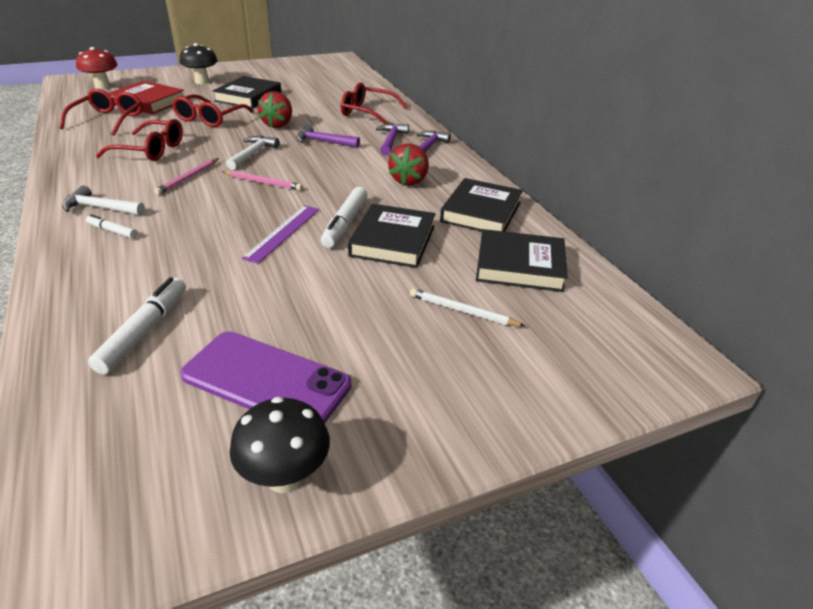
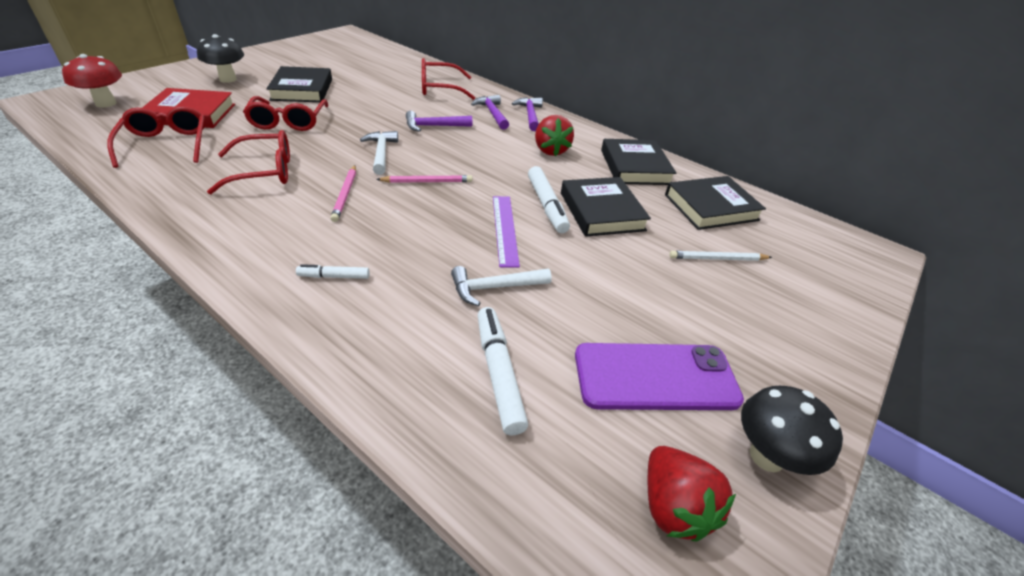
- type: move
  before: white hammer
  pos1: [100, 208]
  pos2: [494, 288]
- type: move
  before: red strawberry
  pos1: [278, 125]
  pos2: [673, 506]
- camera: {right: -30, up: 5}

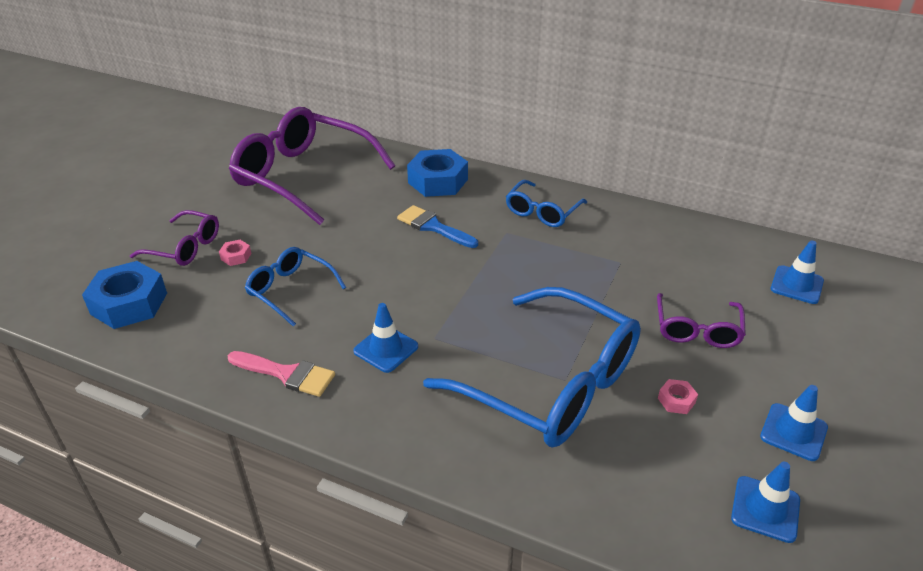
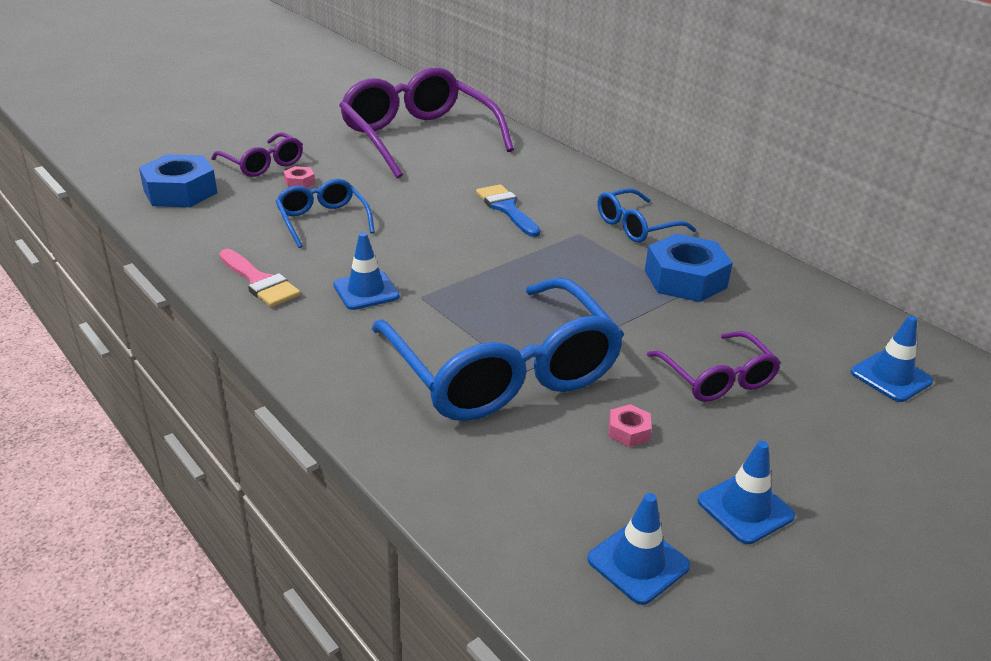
- type: move
  before: blue nut
  pos1: [438, 181]
  pos2: [685, 279]
- type: rotate
  before: purple glasses
  pos1: [697, 329]
  pos2: [717, 378]
  turn: -60
- camera: {right: 25, up: -5}

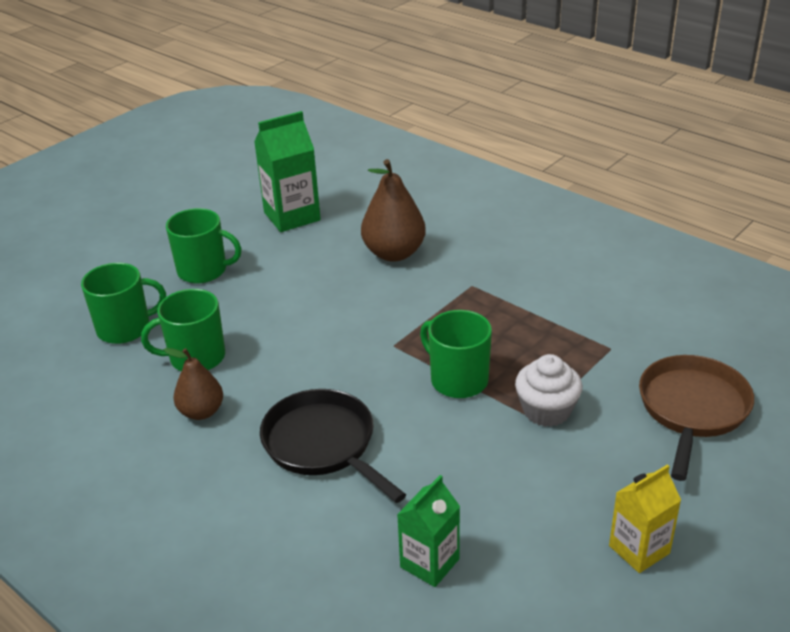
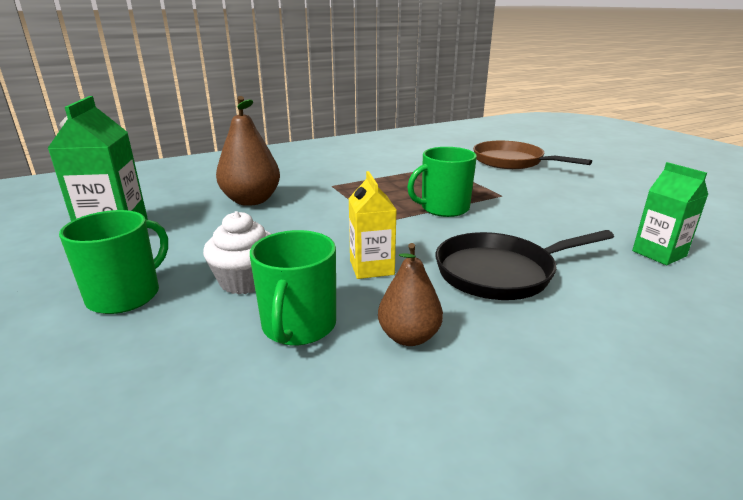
- type: delete
  before: green mug
  pos1: [125, 328]
- type: move
  before: white cupcake
  pos1: [546, 410]
  pos2: [245, 281]
- type: move
  before: yellow carton
  pos1: [639, 549]
  pos2: [371, 267]
- camera: {right: -70, up: -10}

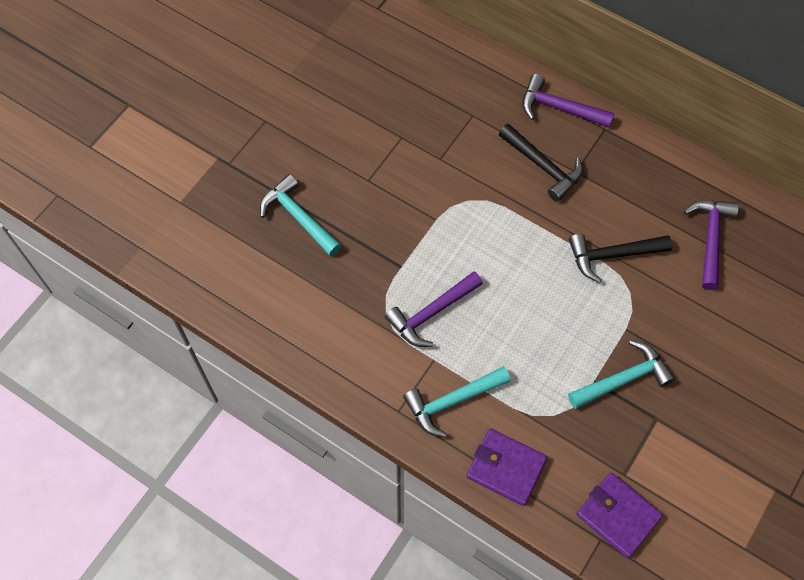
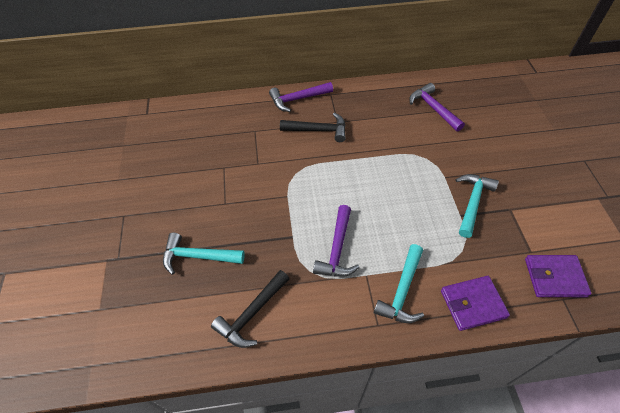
- type: move
  before: black hammer
  pos1: [612, 255]
  pos2: [252, 314]
- camera: {right: -40, up: -10}

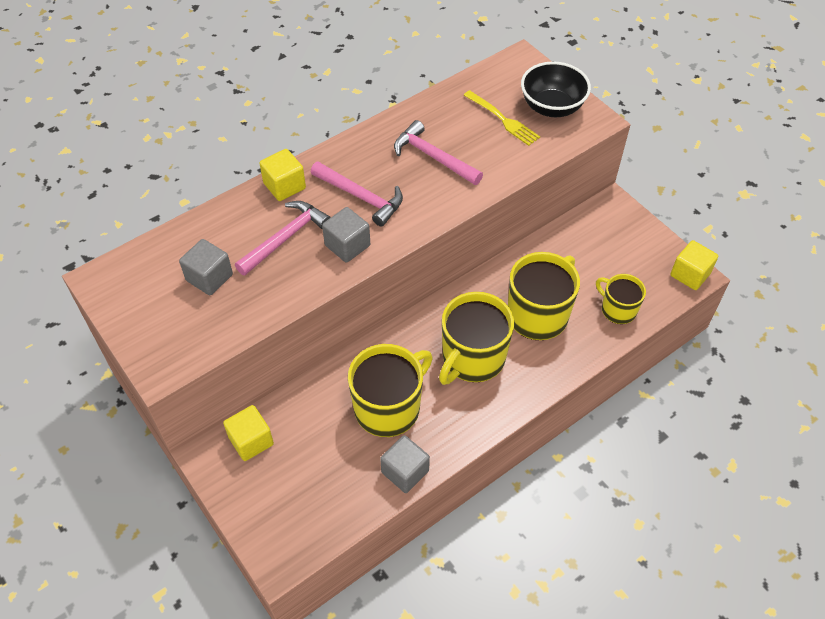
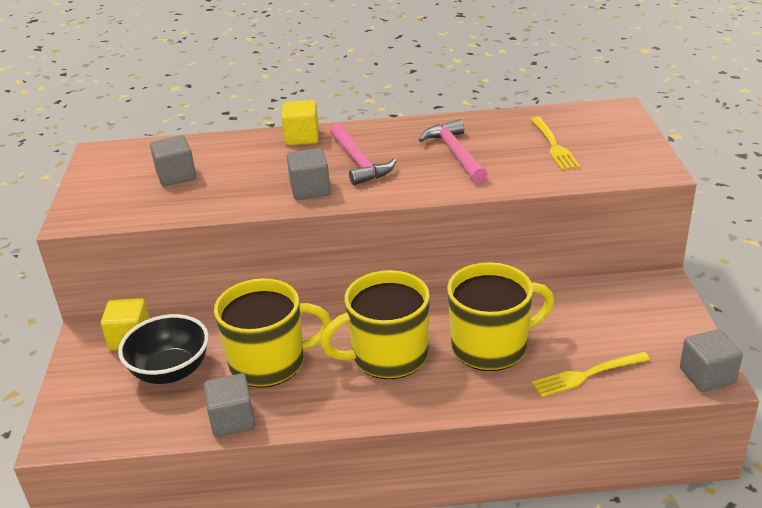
- type: delete
  before: pink hammer
  pos1: [286, 238]
- type: move
  before: black bowl
  pos1: [552, 107]
  pos2: [170, 371]
- type: replace
  before: yellow mug
  after: yellow fork
  pos1: [618, 309]
  pos2: [587, 375]
- type: recolor
  before: yellow cube
  after: grey cube
  pos1: [690, 274]
  pos2: [707, 376]
- camera: {right: 35, up: -20}

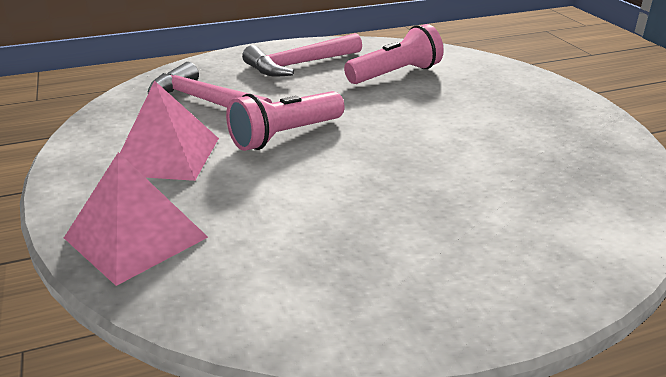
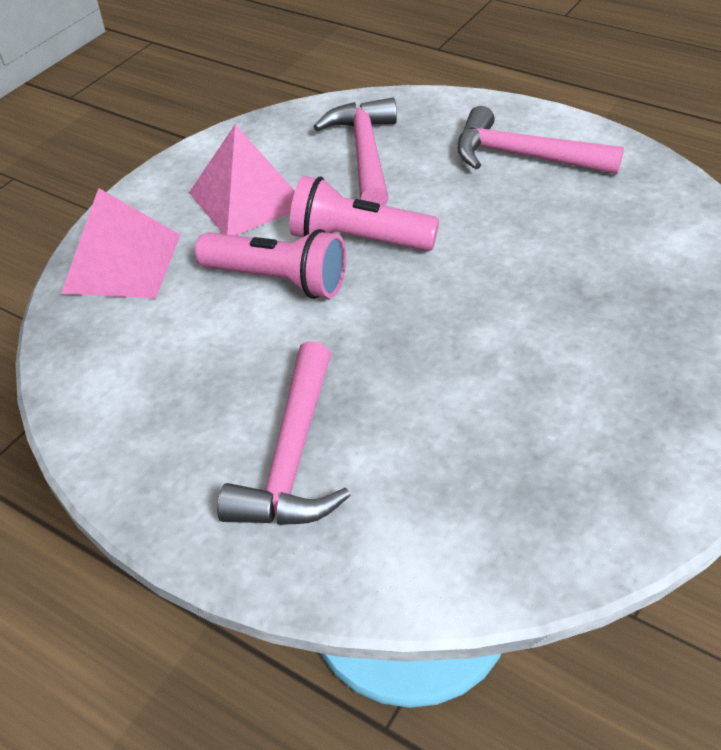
- type: insert
  after: pink hammer
  pos2: [293, 457]
- type: move
  before: pink flashlight
  pos1: [395, 74]
  pos2: [278, 280]
- camera: {right: 55, up: 15}

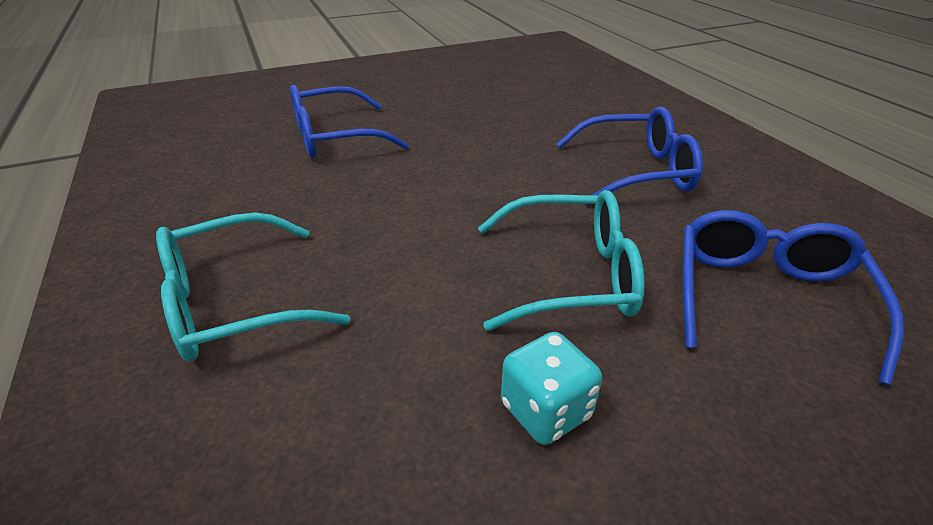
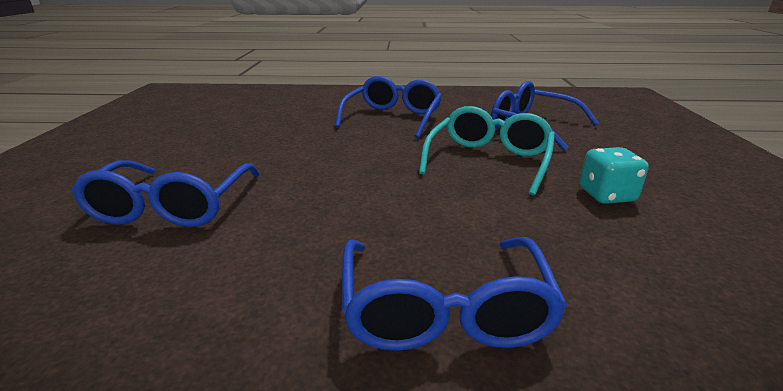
- type: recolor
  before: turquoise glasses
  after: blue glasses
  pos1: [233, 303]
  pos2: [444, 310]
- camera: {right: -65, up: -10}

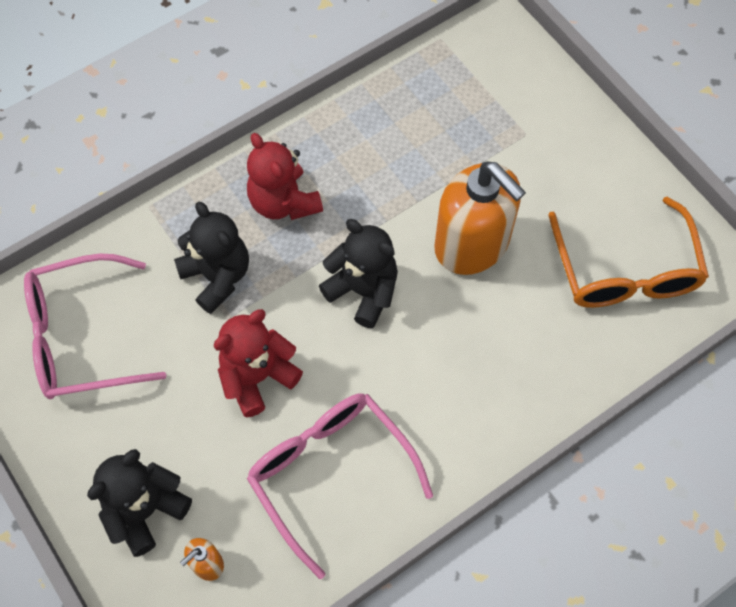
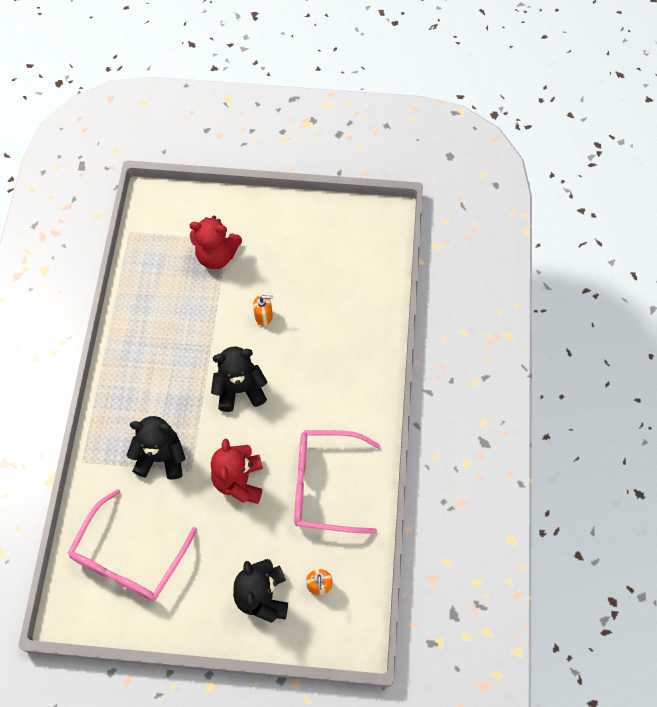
- type: delete
  before: orange glasses
  pos1: [625, 271]
- type: move
  before: red teddy bear
  pos1: [283, 202]
  pos2: [217, 256]
- type: resize
  before: orange soap dispenser
  pos1: [472, 244]
  pos2: [264, 316]
  scale: 0.4
- camera: {right: -50, up: 0}

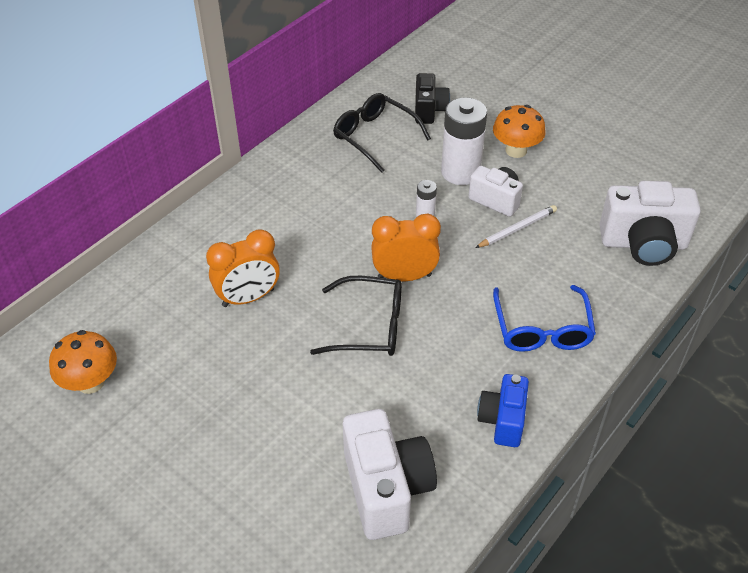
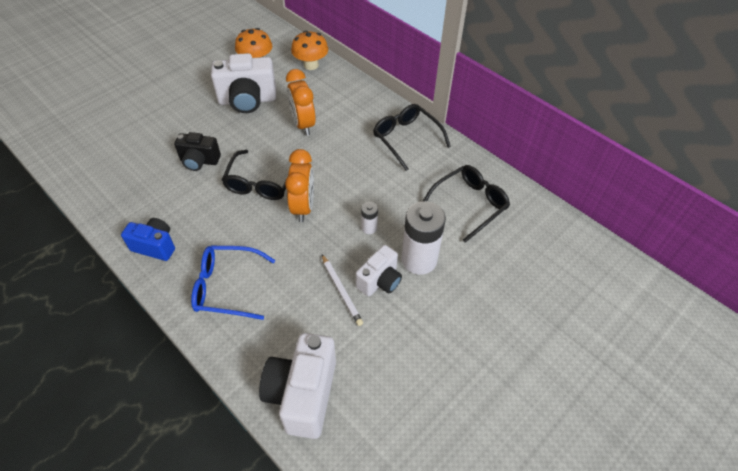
- type: insert
  after: black glasses
  pos2: [406, 139]
- type: move
  before: white camera
  pos1: [386, 489]
  pos2: [247, 101]
- type: move
  before: black camera
  pos1: [429, 110]
  pos2: [199, 161]
- type: move
  before: orange mushroom
  pos1: [516, 150]
  pos2: [311, 65]
- camera: {right: 95, up: 5}

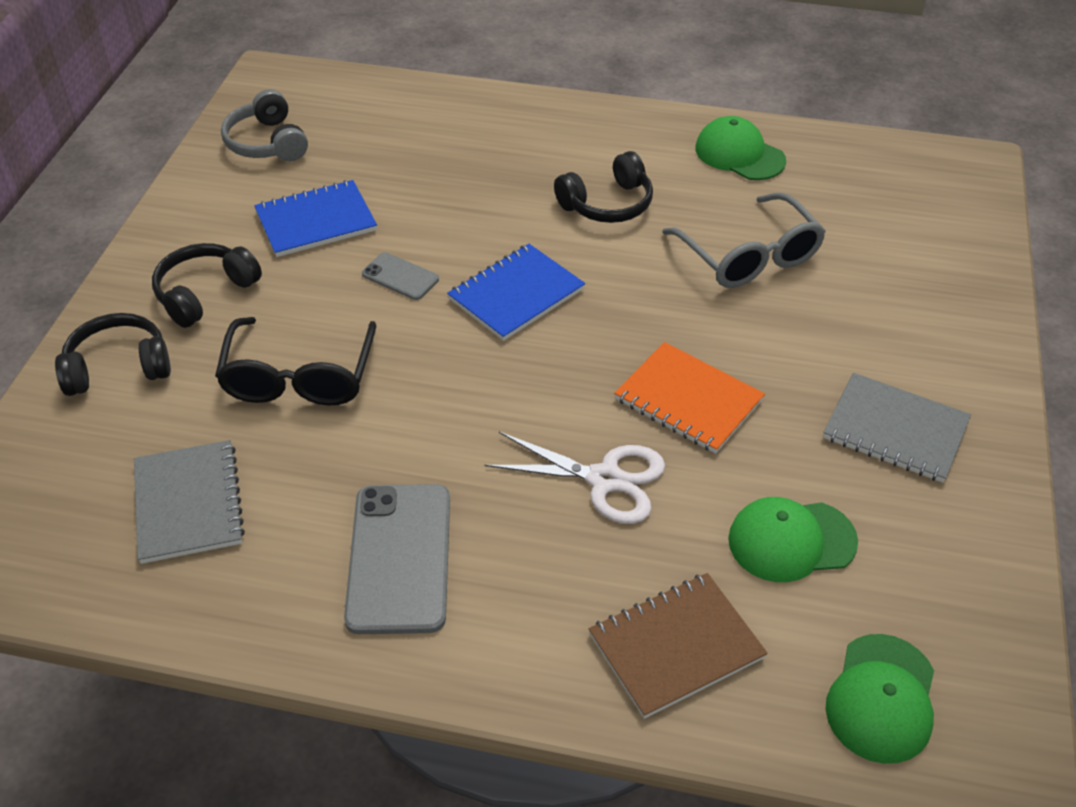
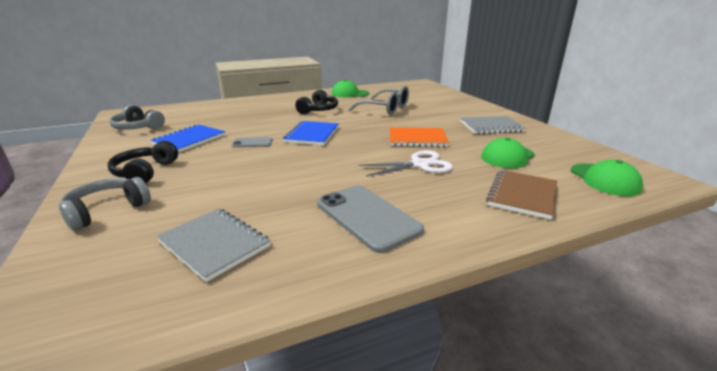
- type: delete
  before: black glasses
  pos1: [299, 377]
- type: recolor
  before: black headphones
  after: grey headphones
  pos1: [118, 367]
  pos2: [106, 210]
- camera: {right: -35, up: -20}

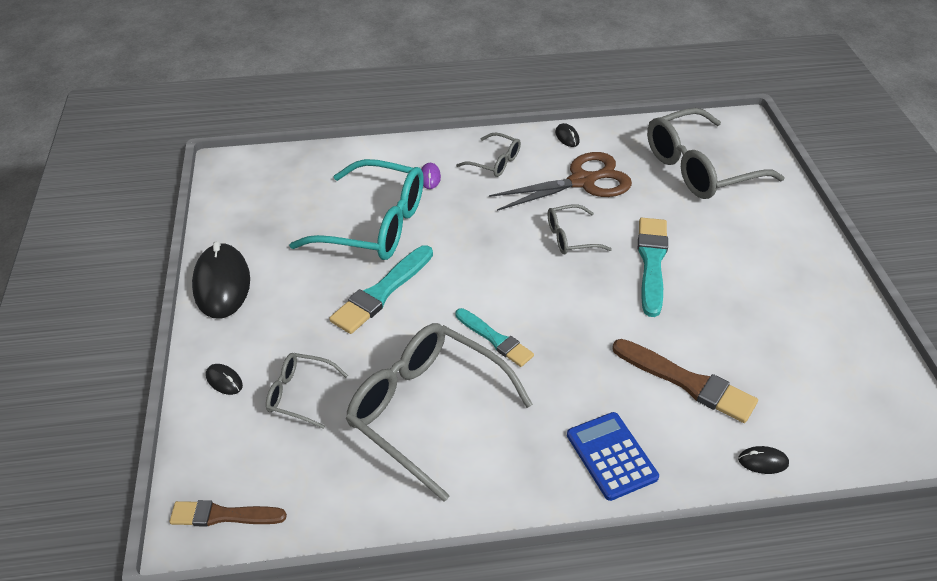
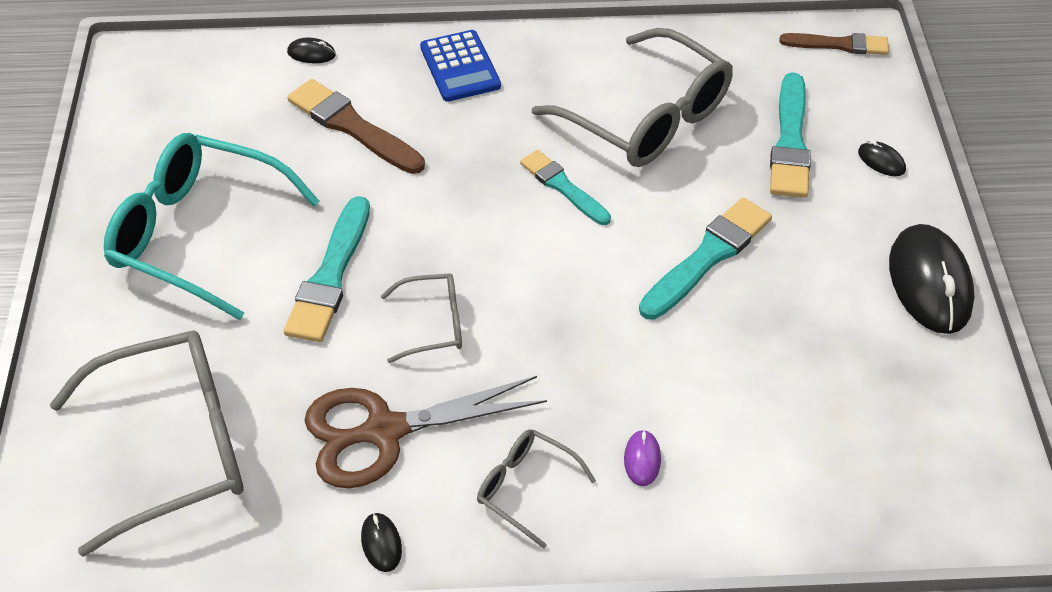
- type: move
  before: turquoise glasses
  pos1: [375, 225]
  pos2: [198, 234]
- type: replace
  before: grey glasses
  after: turquoise brush
  pos1: [299, 394]
  pos2: [790, 142]
- camera: {right: -175, up: 5}

